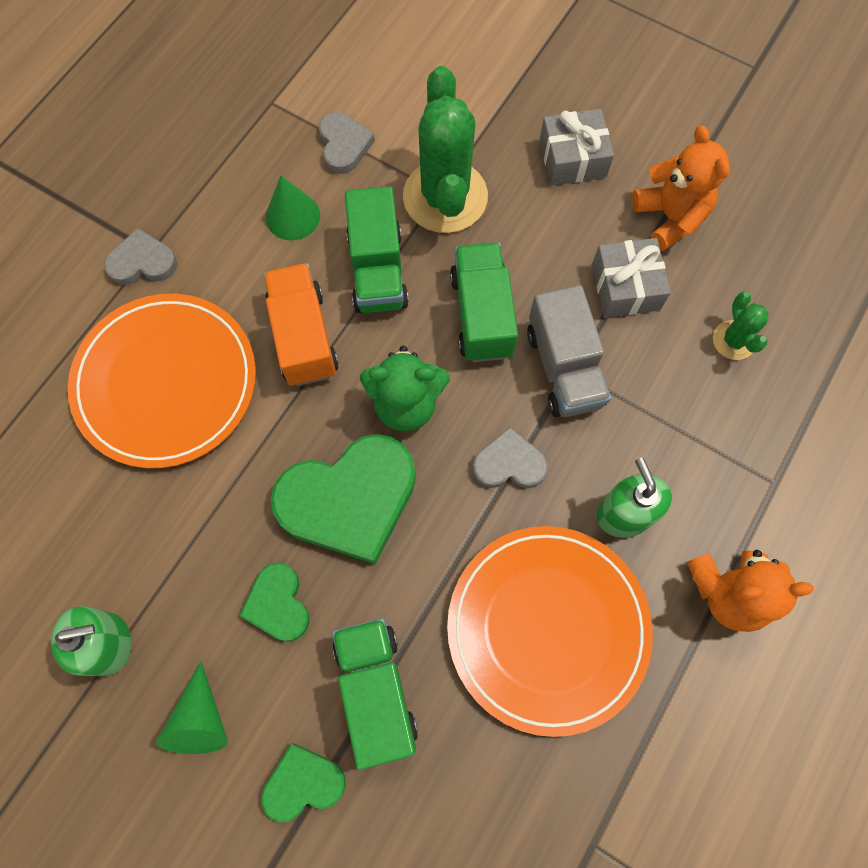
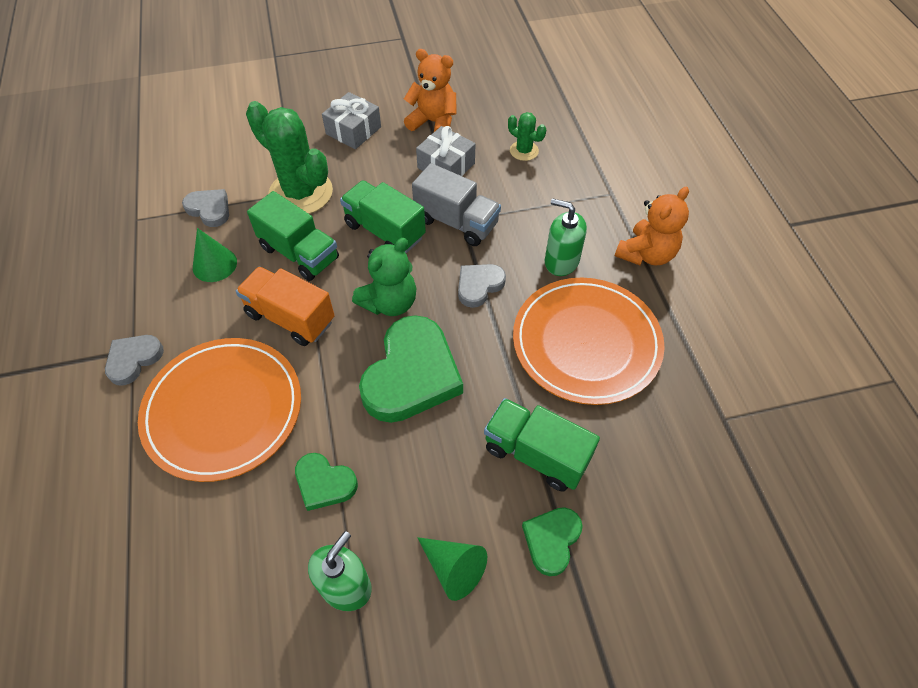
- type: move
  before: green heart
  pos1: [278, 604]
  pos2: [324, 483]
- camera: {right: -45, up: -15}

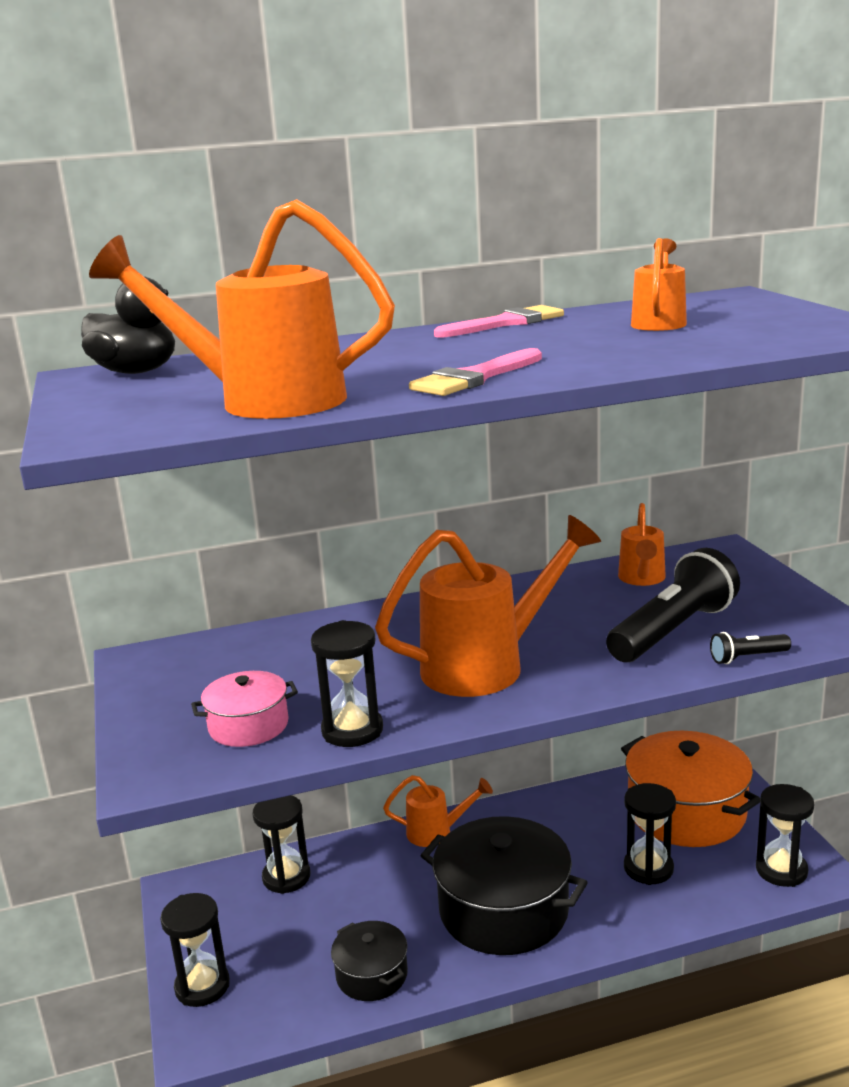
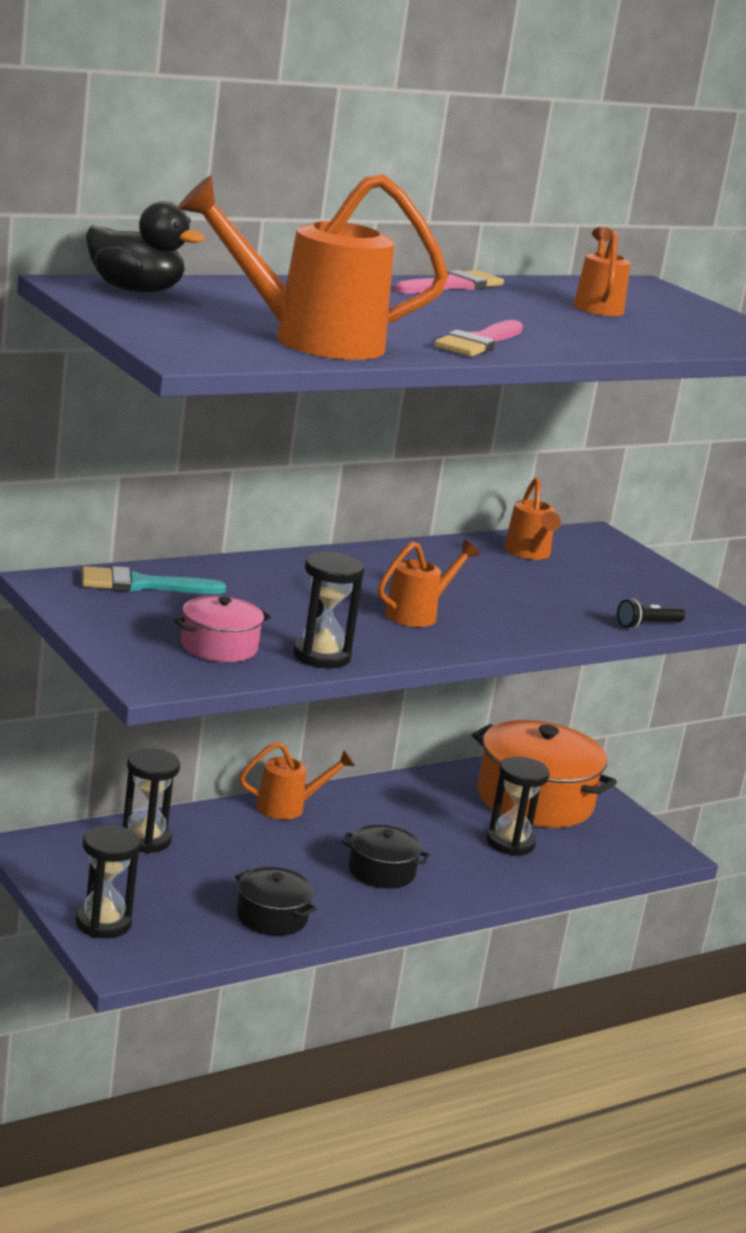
- type: delete
  before: black flashlight
  pos1: [672, 631]
- type: delete
  before: black hourglass
  pos1: [781, 870]
- type: insert
  after: turquoise brush
  pos2: [141, 585]
- type: resize
  before: orange watering can
  pos1: [488, 665]
  pos2: [418, 614]
  scale: 0.54
- type: resize
  before: black pot
  pos1: [503, 910]
  pos2: [381, 871]
  scale: 0.52
- camera: {right: -20, up: 0}

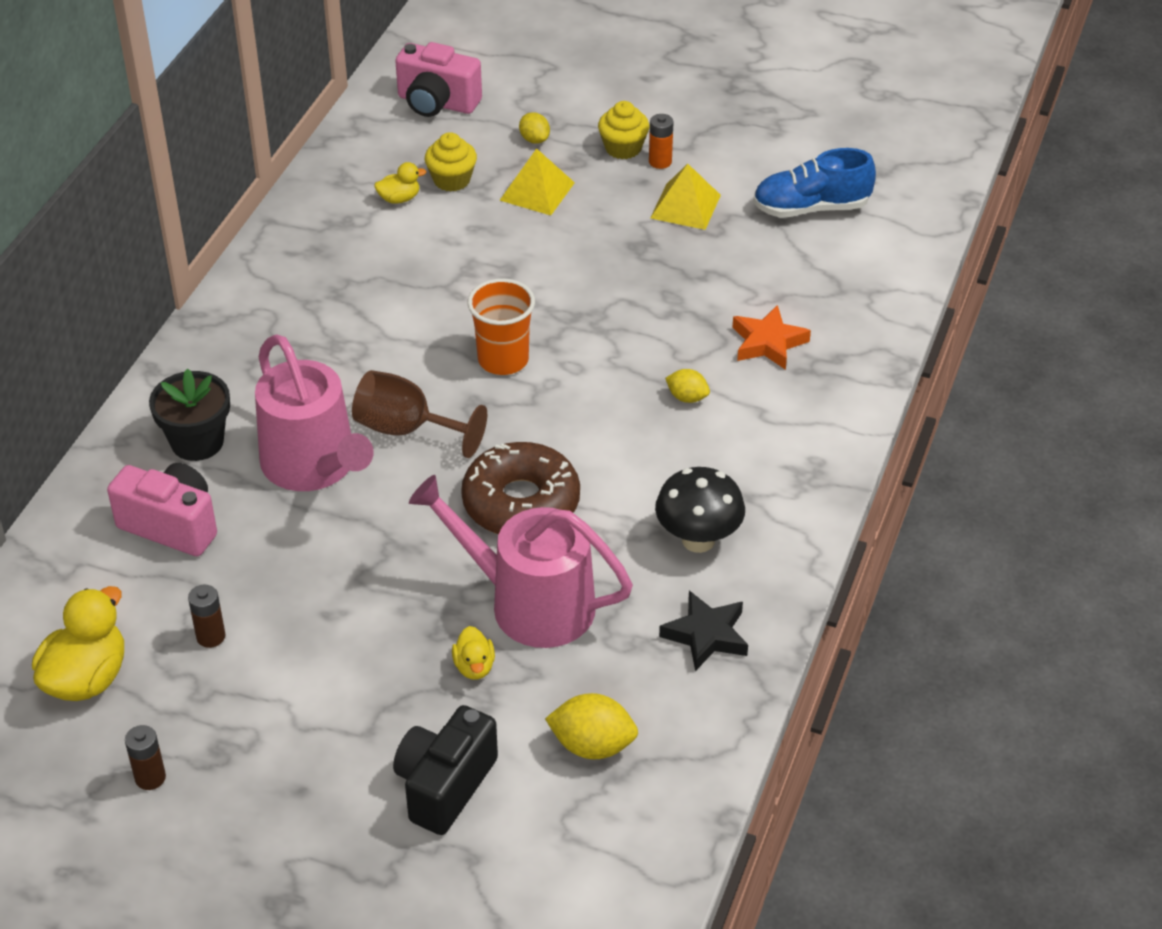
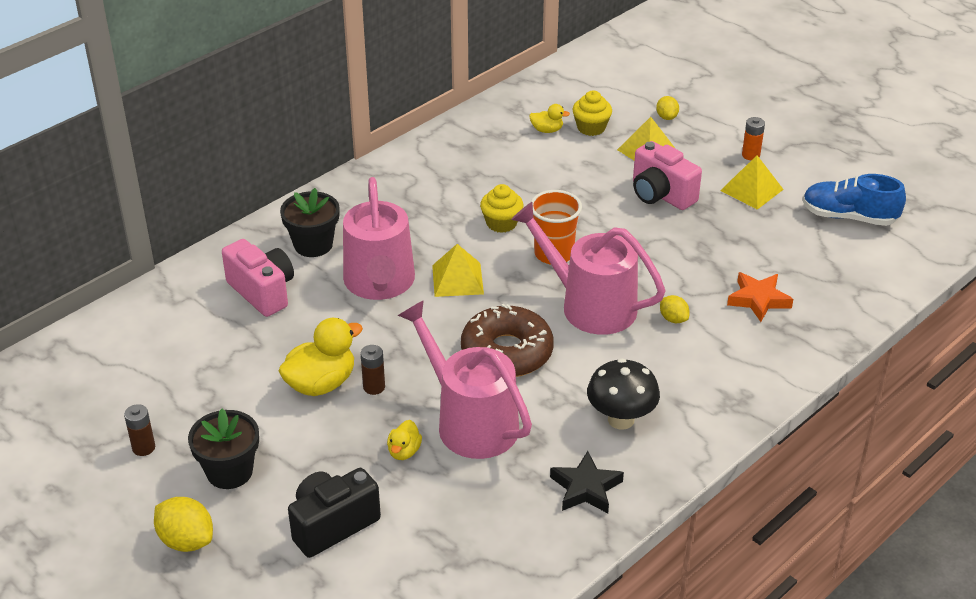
- type: insert
  after: black flower pot
  pos2: [229, 472]
- type: insert
  after: pink watering can
  pos2: [590, 305]
- type: move
  before: yellow duck
  pos1: [86, 678]
  pos2: [321, 383]
- type: move
  before: brown battery
  pos1: [211, 636]
  pos2: [374, 387]
- type: move
  before: pink camera
  pos1: [437, 103]
  pos2: [661, 195]
- type: move
  before: yellow lemon
  pos1: [592, 745]
  pos2: [186, 540]
- type: move
  before: yellow cupcake
  pos1: [623, 148]
  pos2: [501, 223]
- type: replace
  before: brown goblet
  after: yellow pyramid
  pos1: [407, 430]
  pos2: [457, 279]
- camera: {right: 25, up: -5}

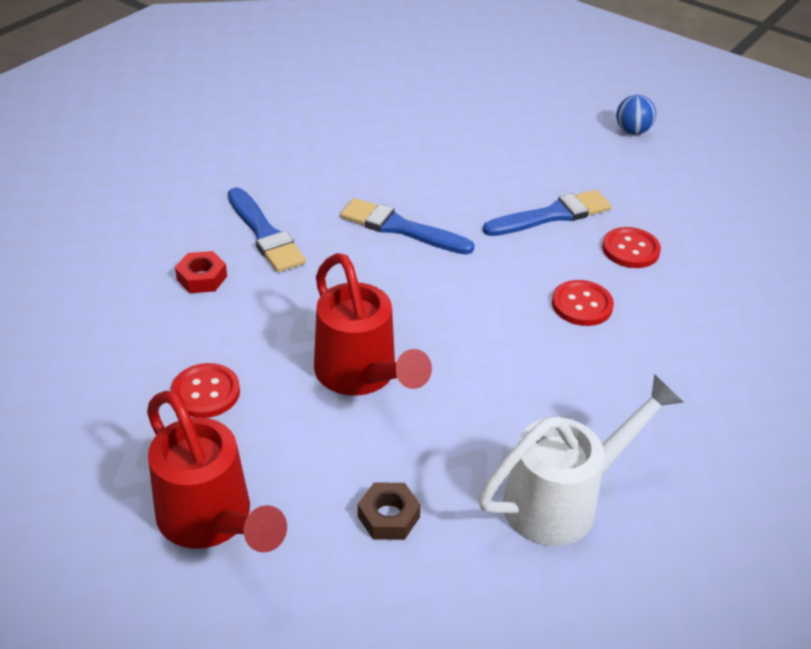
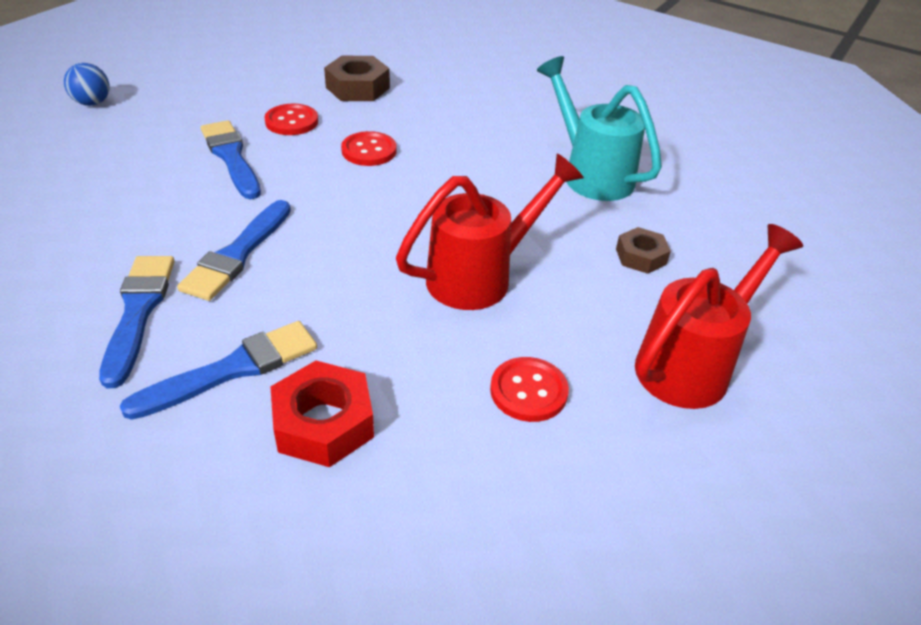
- type: insert
  after: blue brush
  pos2: [138, 312]
- type: insert
  after: brown nut
  pos2: [357, 88]
- type: recolor
  before: white watering can
  after: turquoise watering can
  pos1: [564, 500]
  pos2: [590, 173]
- type: resize
  before: red nut
  pos1: [202, 278]
  pos2: [323, 423]
  scale: 1.59
- camera: {right: -95, up: 0}

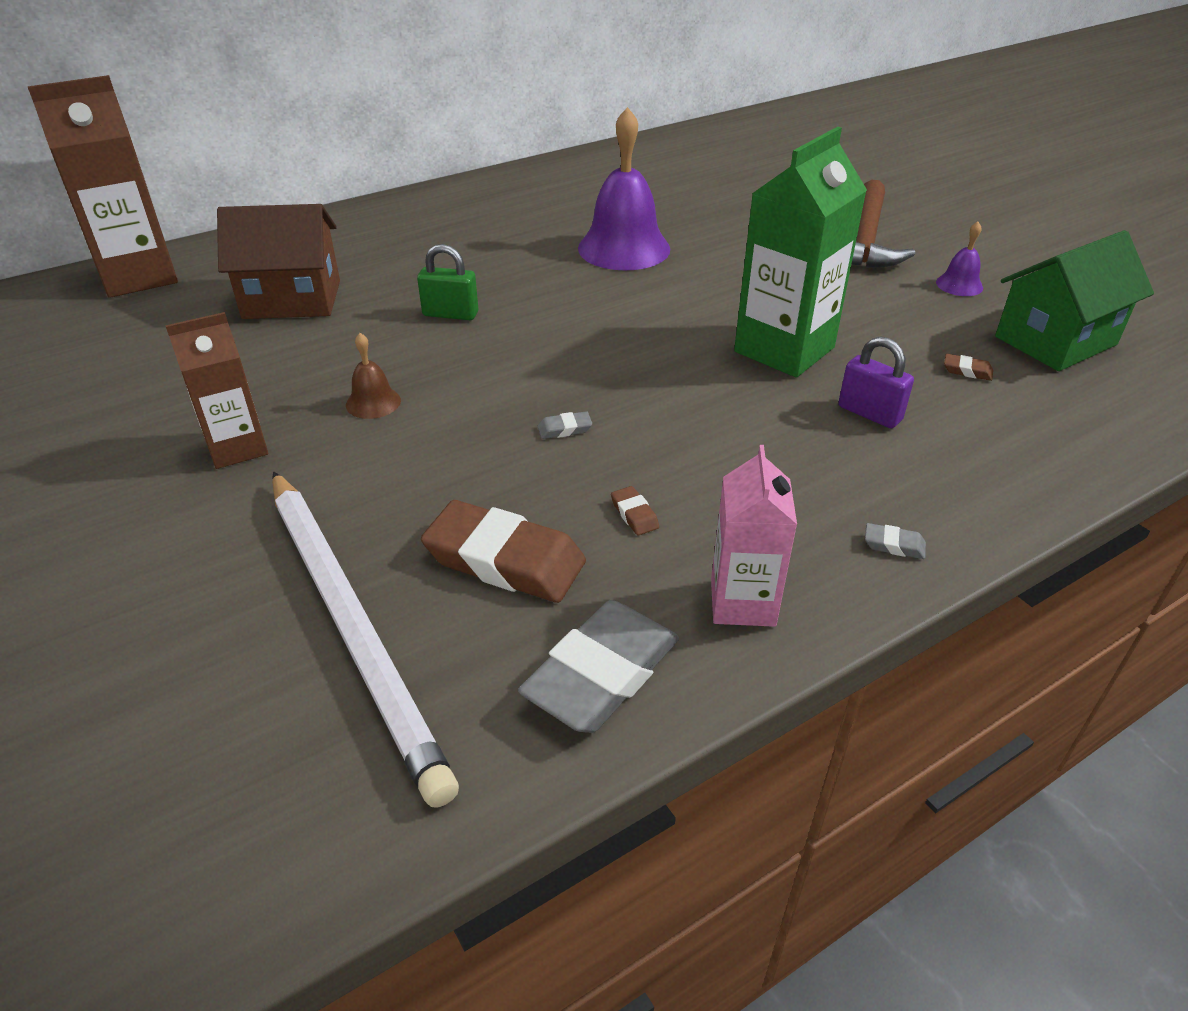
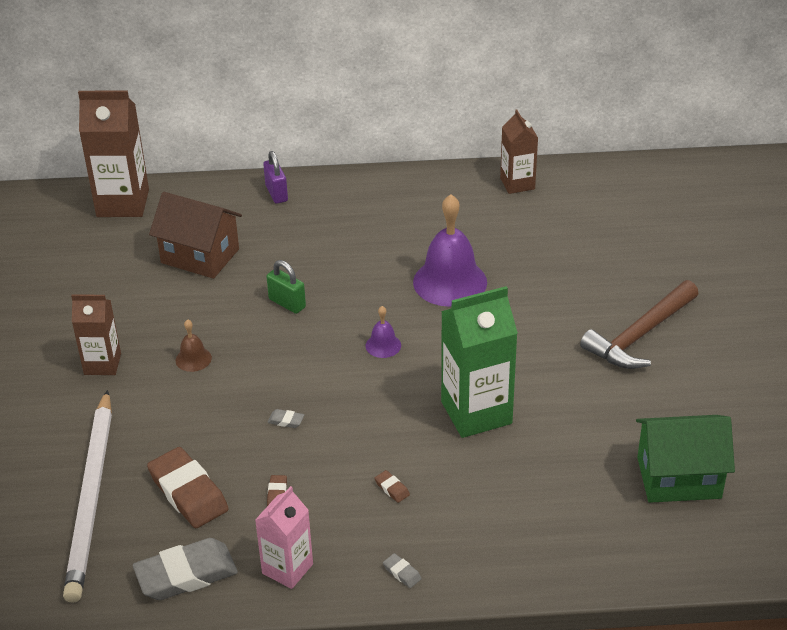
- type: insert
  after: brown carton
  pos2: [517, 183]
- type: move
  before: purple padlock
  pos1: [869, 413]
  pos2: [276, 193]
- type: move
  before: purple bell
  pos1: [959, 285]
  pos2: [383, 345]
- type: move
  before: brown eraser
  pos1: [967, 371]
  pos2: [392, 488]
- camera: {right: 30, up: 0}

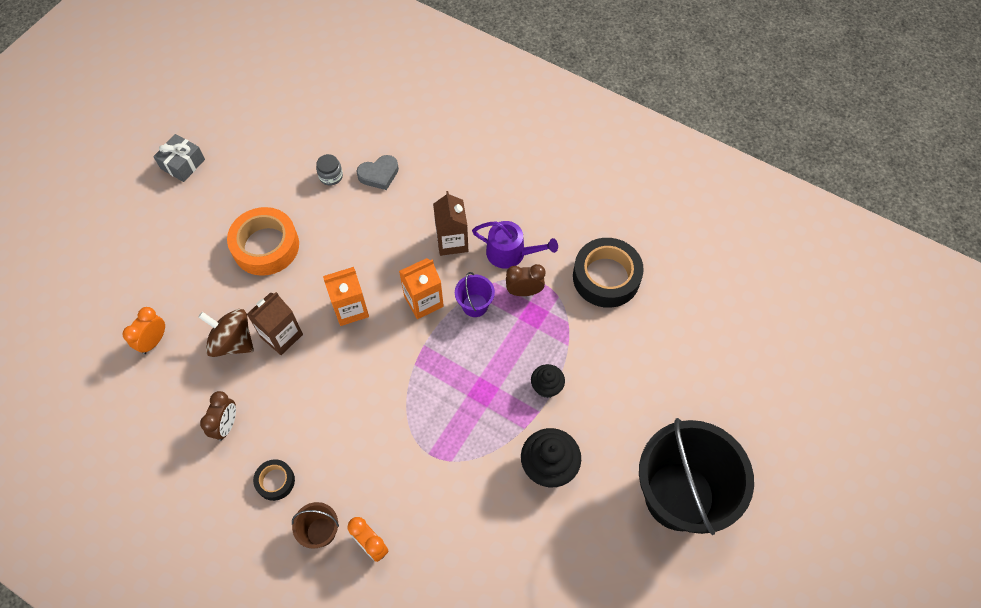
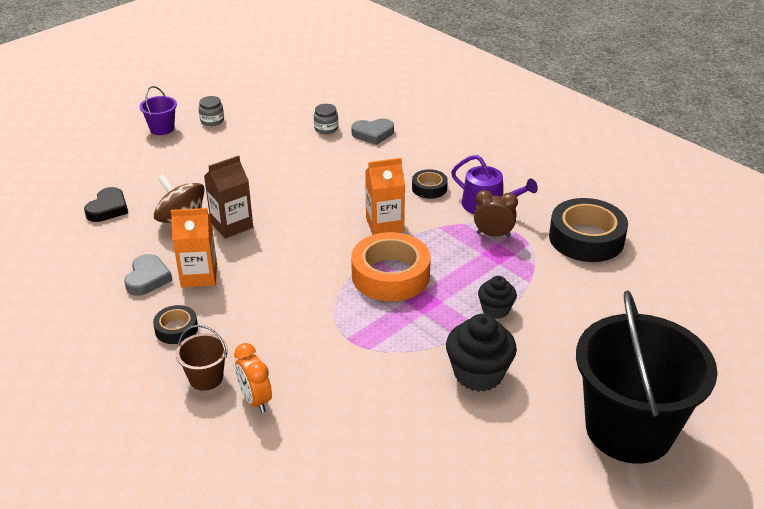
- type: delete
  before: grey gift
  pos1: [183, 164]
- type: insert
  after: grey jar
  pos2: [212, 120]
- type: move
  before: orange tape
  pos1: [266, 246]
  pos2: [390, 275]
- type: move
  before: orange carton
  pos1: [350, 309]
  pos2: [199, 275]
- type: move
  before: purple bucket
  pos1: [475, 305]
  pos2: [162, 129]
- type: replace
  before: orange clock
  after: black heart
  pos1: [154, 341]
  pos2: [108, 208]
- type: replace
  before: brown clock
  after: grey heart
  pos1: [226, 425]
  pos2: [147, 278]
- type: replace
  before: brown carton
  after: black tape
  pos1: [452, 241]
  pos2: [429, 188]
- camera: {right: 15, up: -25}

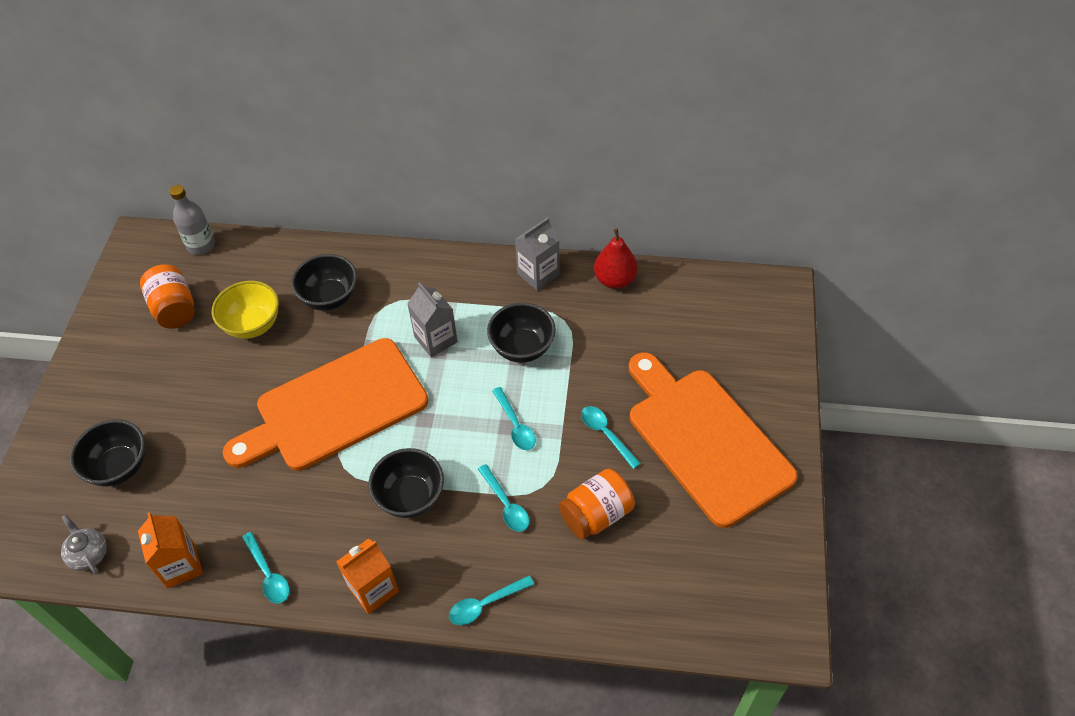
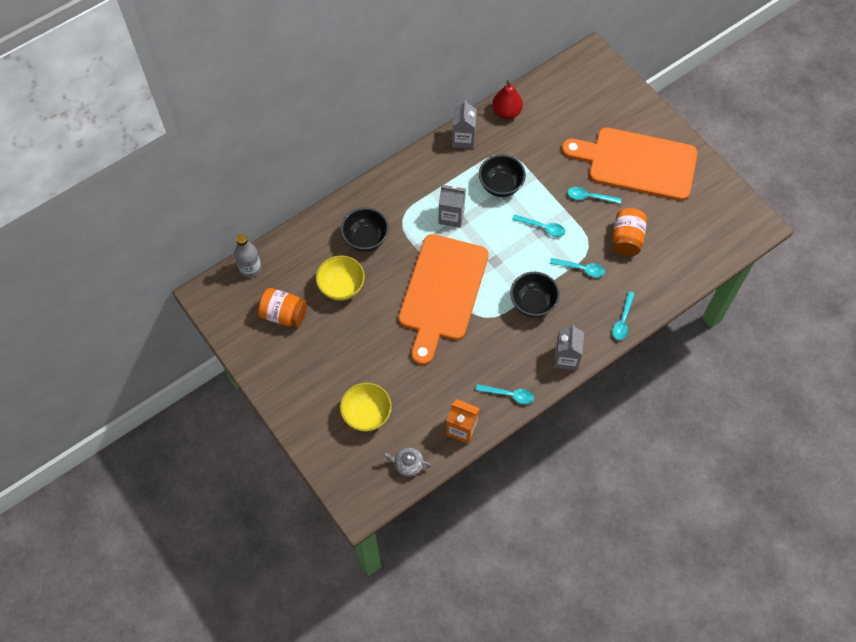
- type: recolor
  before: black bowl
  after: yellow bowl
  pos1: [119, 467]
  pos2: [366, 414]
- type: recolor
  before: orange carton
  after: grey carton
  pos1: [373, 589]
  pos2: [566, 358]
- camera: {right: -45, up: 10}

